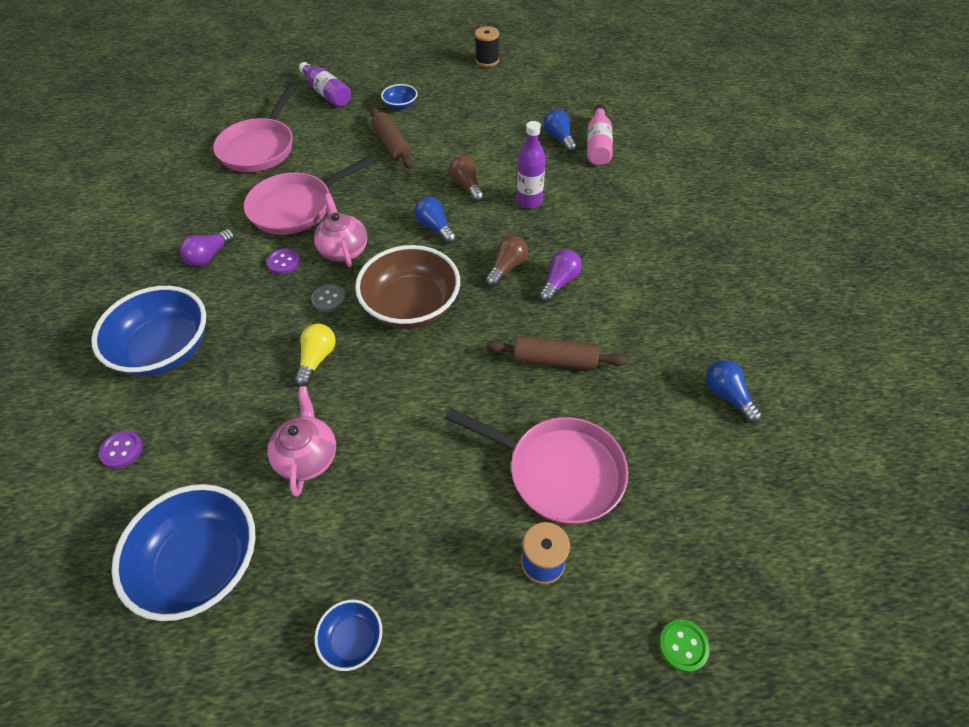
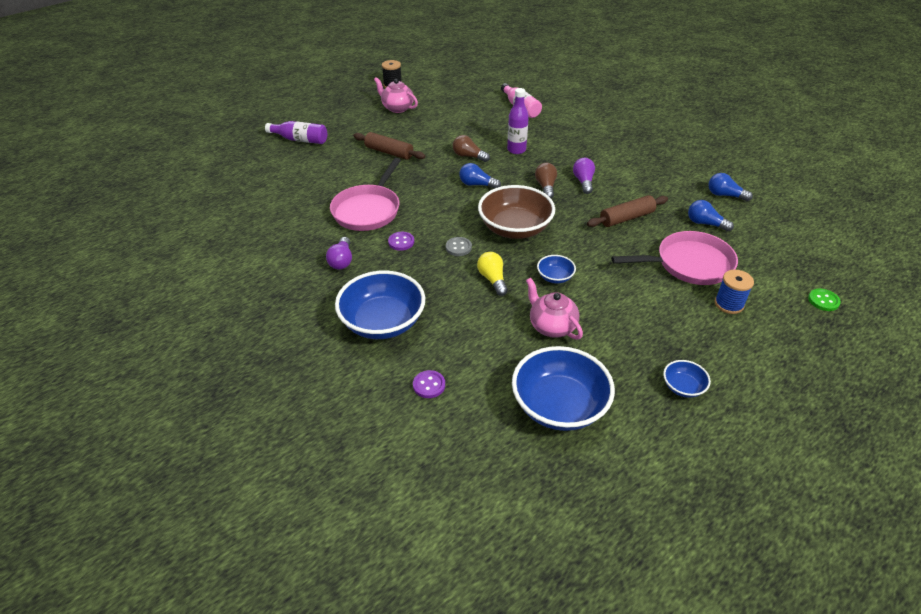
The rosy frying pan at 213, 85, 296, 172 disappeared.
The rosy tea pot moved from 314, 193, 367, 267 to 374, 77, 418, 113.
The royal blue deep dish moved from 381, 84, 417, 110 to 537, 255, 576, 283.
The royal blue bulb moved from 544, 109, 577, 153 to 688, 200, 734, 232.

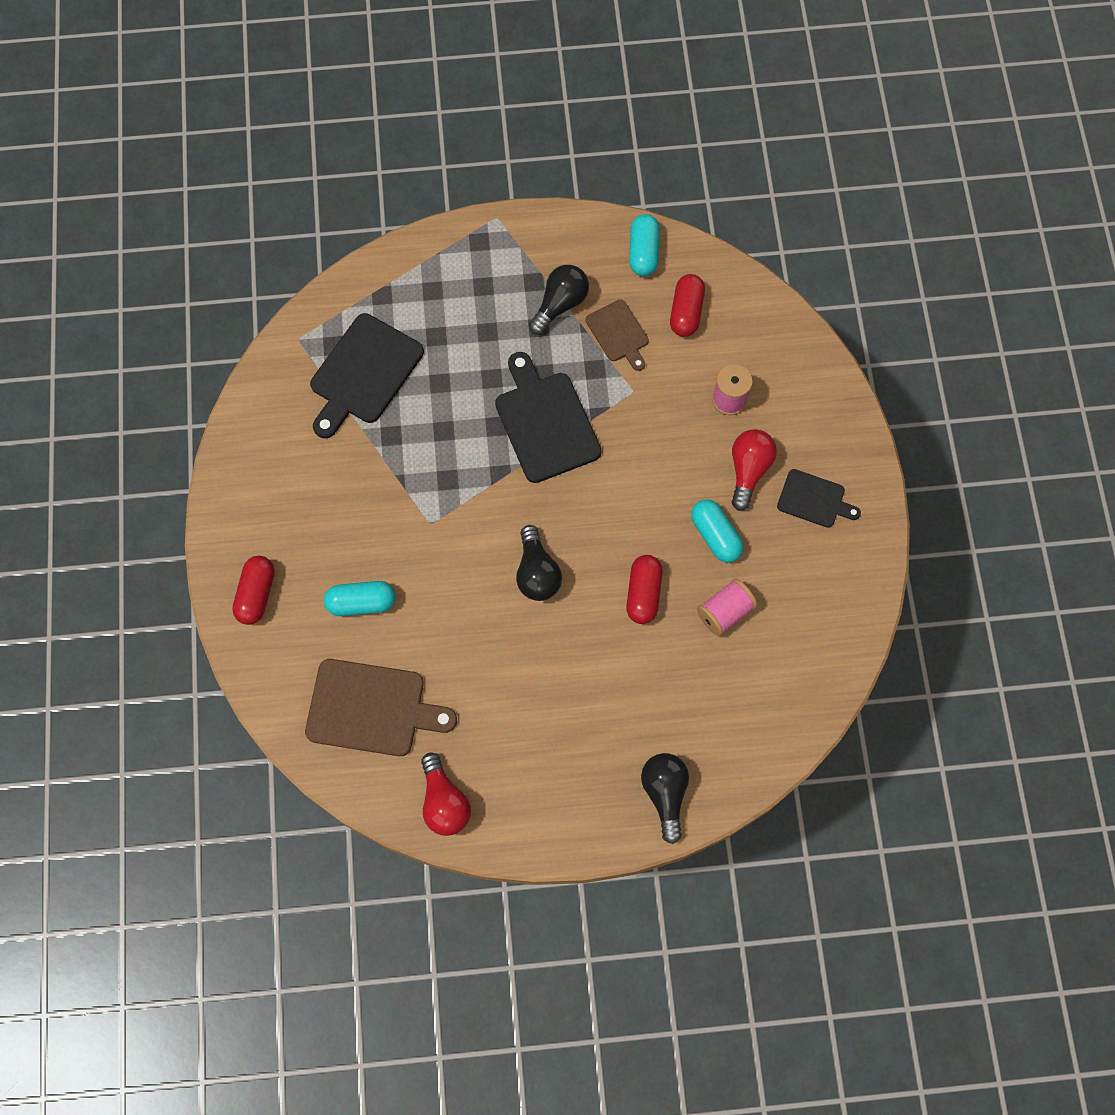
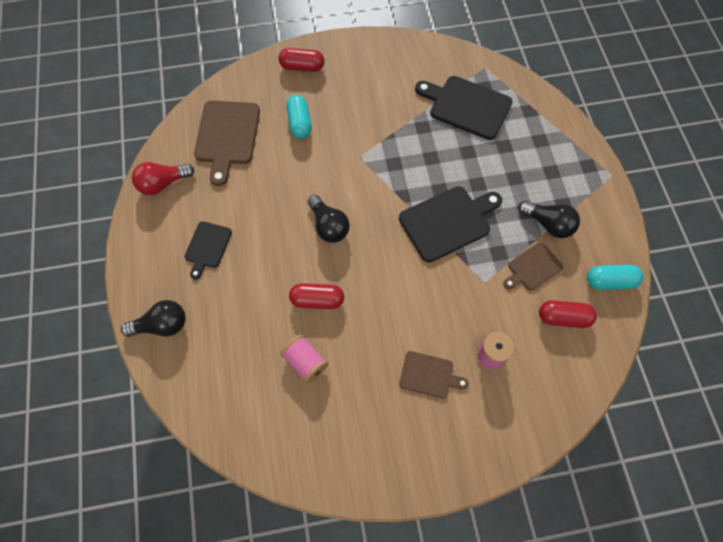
The ebony bulb at 516, 525, 562, 601 turned 105 degrees counterclockwise.
The turquoise capsule at 691, 499, 744, 563 disappeared.
The crimson bulb at 732, 429, 777, 511 was replaced by the russet chopping board at 399, 351, 469, 399.
The ebony chopping board moved from 777, 469, 861, 528 to 184, 221, 232, 280.

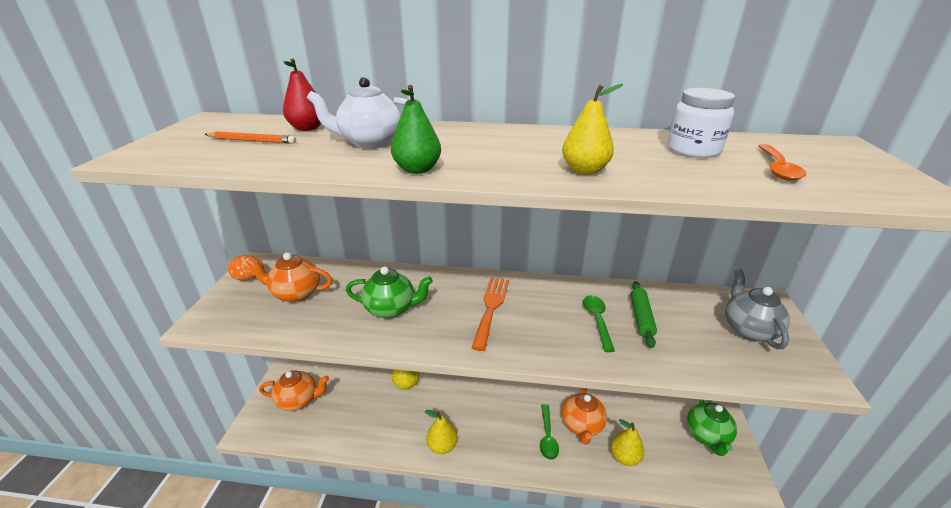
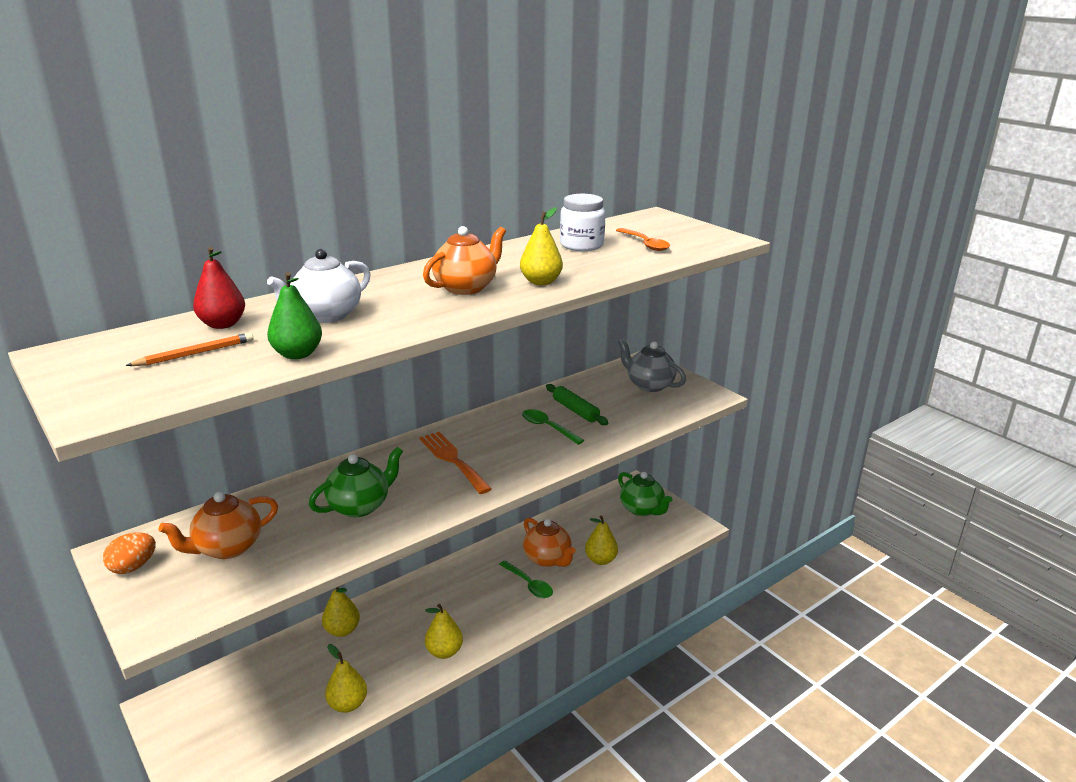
The bright orange tea pot moved from 259, 370, 329, 411 to 423, 226, 506, 295.
The green pear moved from 391, 85, 441, 174 to 267, 272, 322, 359.
The golden pear at 325, 644, 367, 713 appeared.

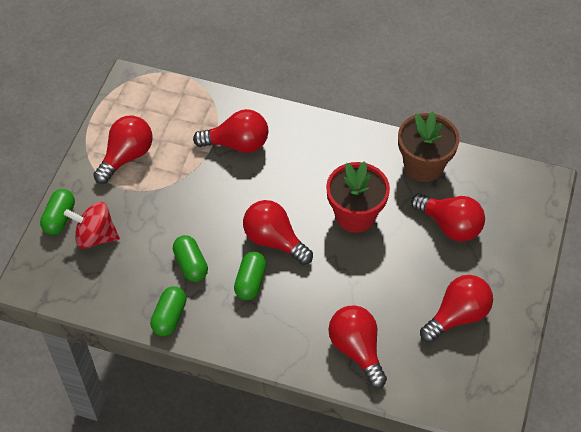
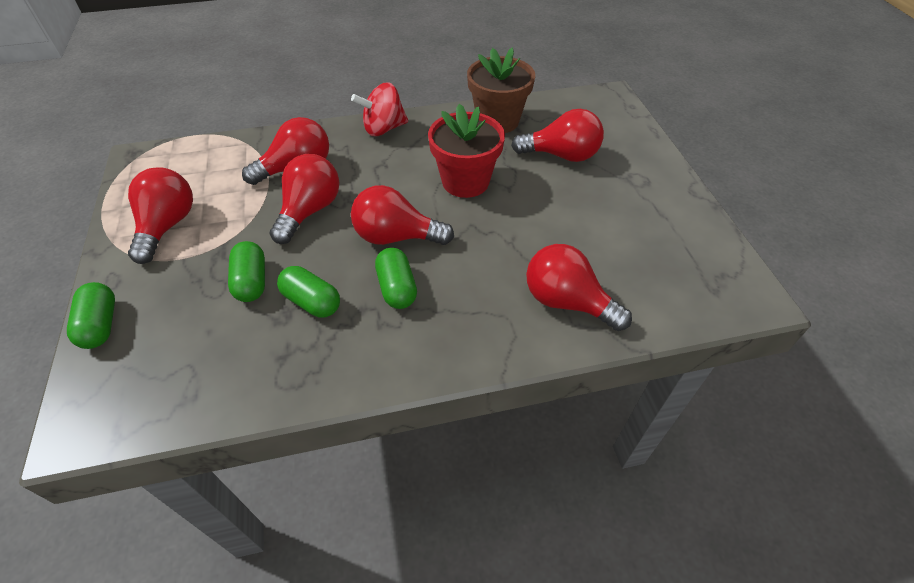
The crimson toy top moved from 64, 202, 120, 249 to 351, 83, 408, 136.
The green capsule moved from 150, 286, 186, 336 to 228, 241, 265, 302.
The crimson bulb moved from 420, 275, 493, 343 to 269, 154, 339, 244.

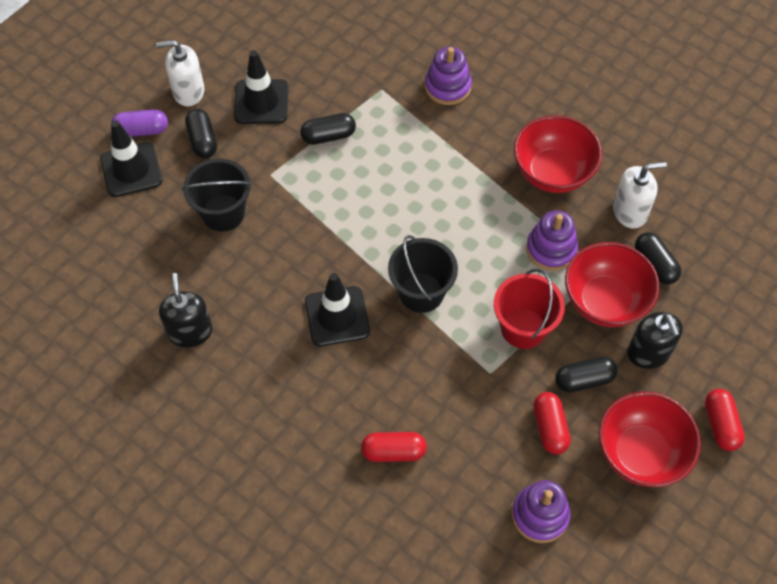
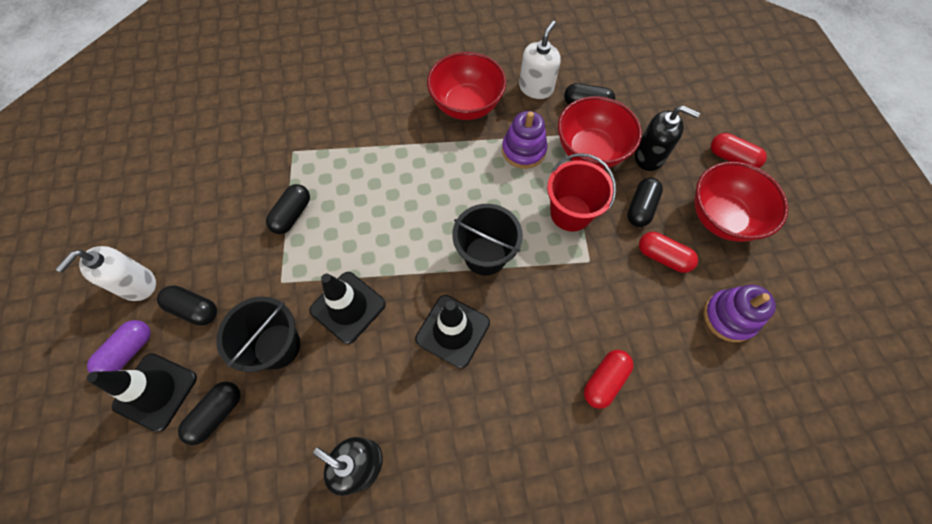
The ebony road cone moved from 234, 50, 288, 124 to 309, 272, 386, 344.
The royal purple stacking rings at 425, 47, 472, 105 disappeared.
The ebony capsule at 178, 382, 241, 445 appeared.

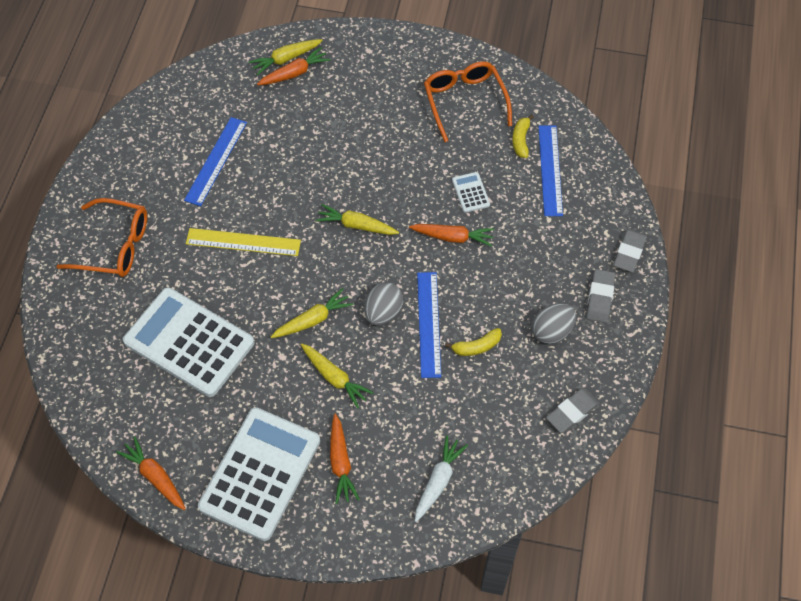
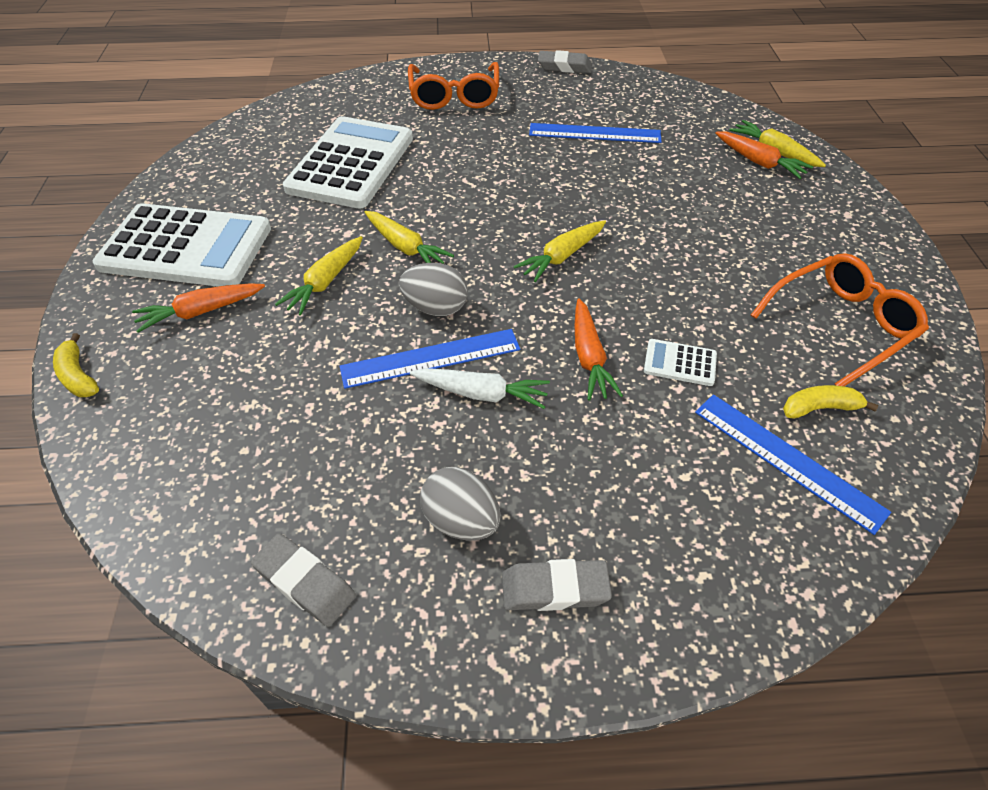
The bright orange toy carrot at 116, 436, 186, 510 disappeared.
The golden ruler at 186, 228, 301, 256 disappeared.
The golden toy carrot at 315, 204, 399, 235 turned 135 degrees counterclockwise.
The white toy carrot moved from 415, 435, 468, 522 to 410, 368, 550, 409.
The golden banana fruit moved from 445, 328, 502, 356 to 53, 333, 99, 397.
The white calculator at 452, 172, 490, 213 turned 135 degrees counterclockwise.
The royal blue ruler at 539, 125, 563, 216 turned 60 degrees clockwise.
The gray gum eraser moved from 613, 229, 647, 272 to 538, 50, 592, 73.

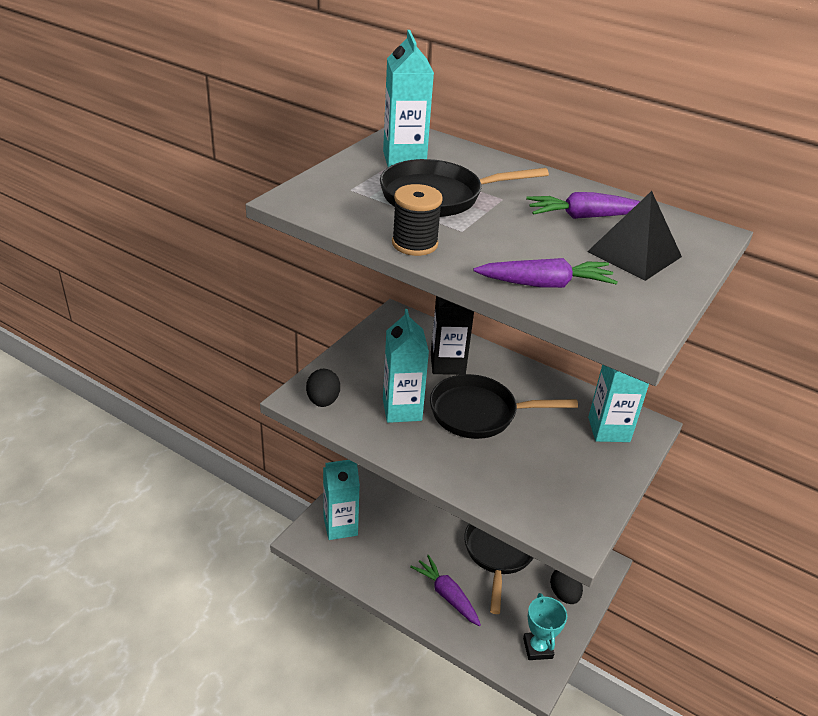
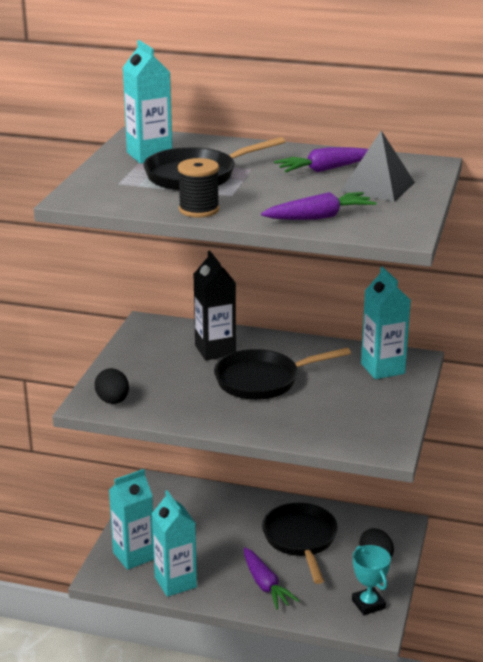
The turquoise juice carton moved from 383, 309, 429, 423 to 152, 490, 197, 597.
The royal purple toy carrot at 410, 555, 481, 626 turned 150 degrees counterclockwise.

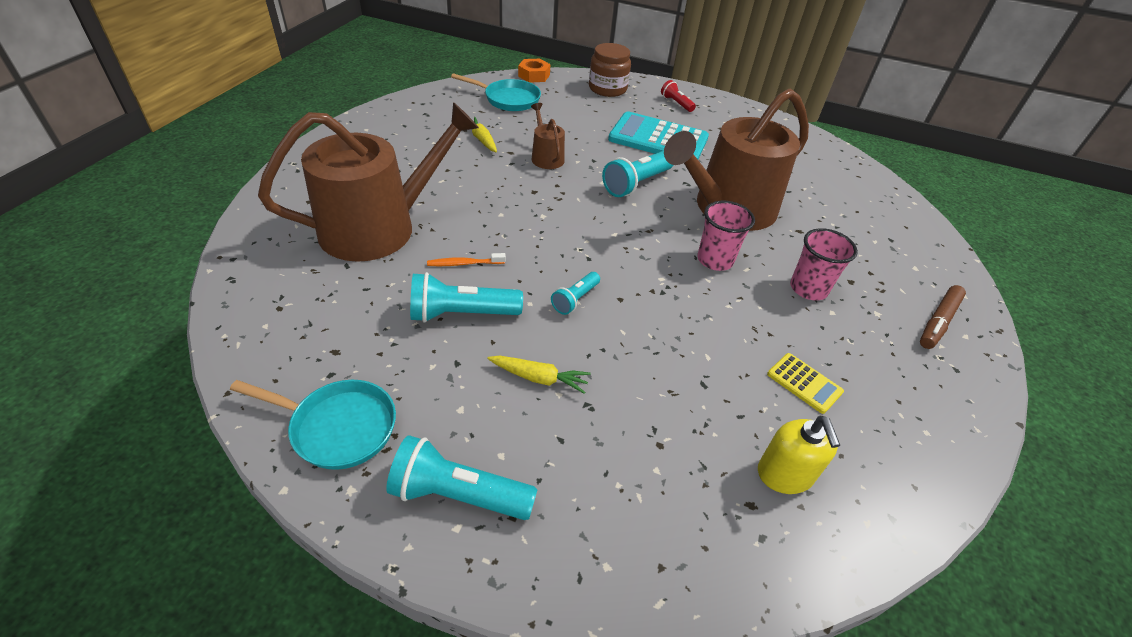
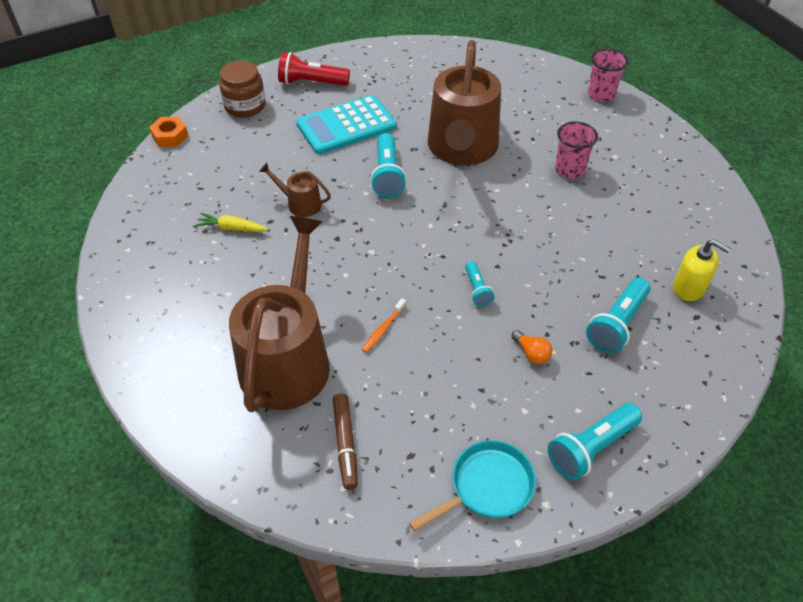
The turquoise torch moved from 410, 272, 523, 323 to 586, 278, 650, 353.
The turquoise frying pan at 451, 73, 541, 111 disappeared.
The golden toy carrot at 487, 356, 591, 394 was replaced by the bright orange bulb at 511, 330, 553, 364.
The crimson torch at 661, 80, 696, 112 changed to 1.73 times the size.
The rosy beaker moved from 697, 201, 755, 271 to 588, 49, 628, 102.
The golden calculator at 767, 353, 844, 414 disappeared.
The russet marker moved from 920, 285, 966, 349 to 333, 394, 358, 490.

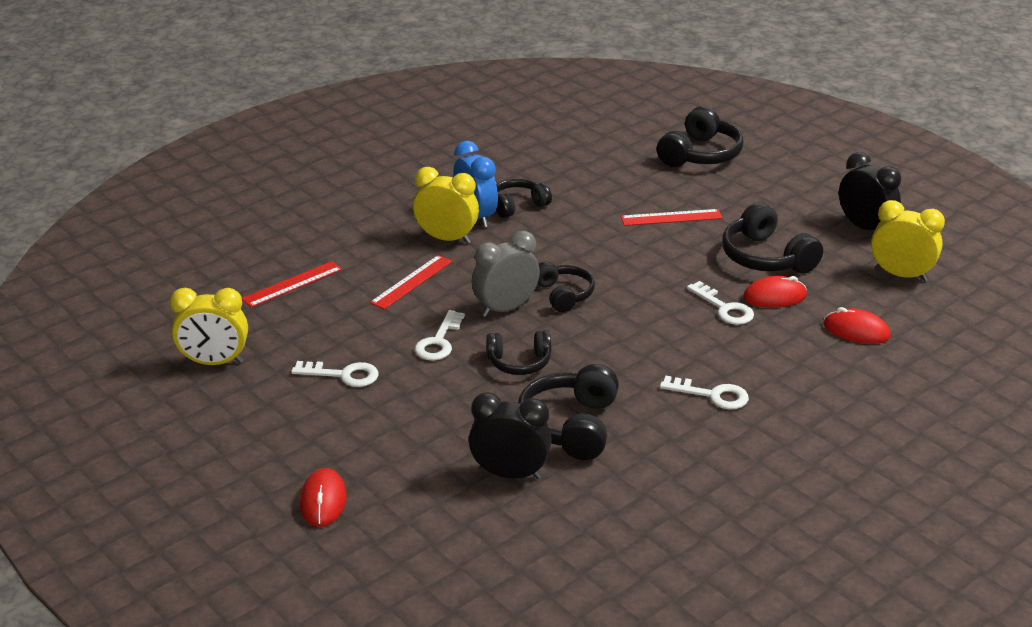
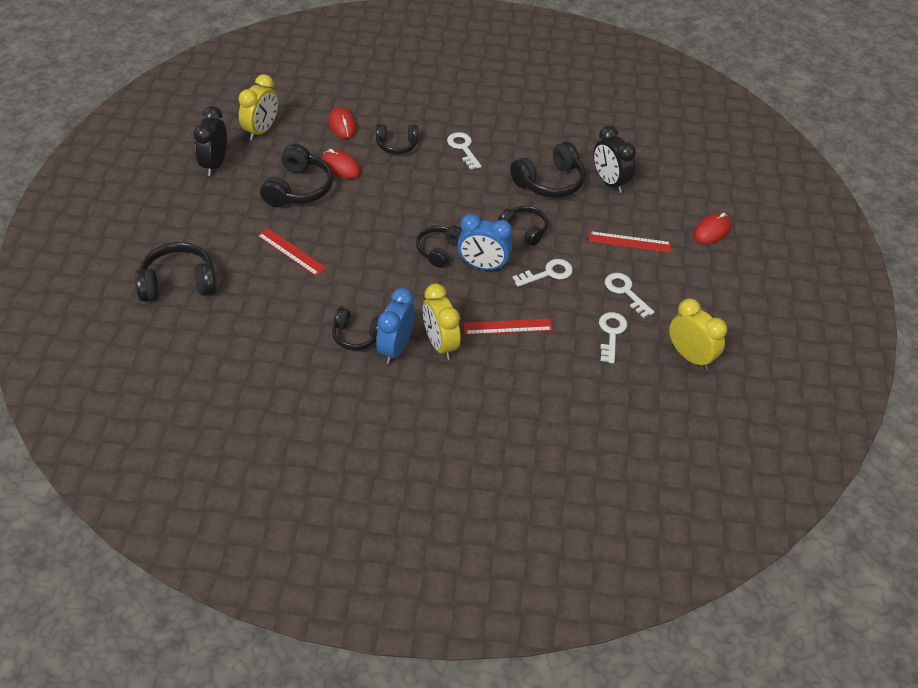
The crimson ruler moved from 242, 261, 342, 307 to 589, 231, 671, 253.
The gray alarm clock at 472, 230, 540, 317 became the royal blue alarm clock at 457, 214, 512, 271.
The white key moved from 687, 281, 754, 325 to 599, 312, 627, 364.
The golden alarm clock at 871, 200, 945, 281 turned 135 degrees counterclockwise.
The ebony headset at 376, 124, 418, 154 appeared.

